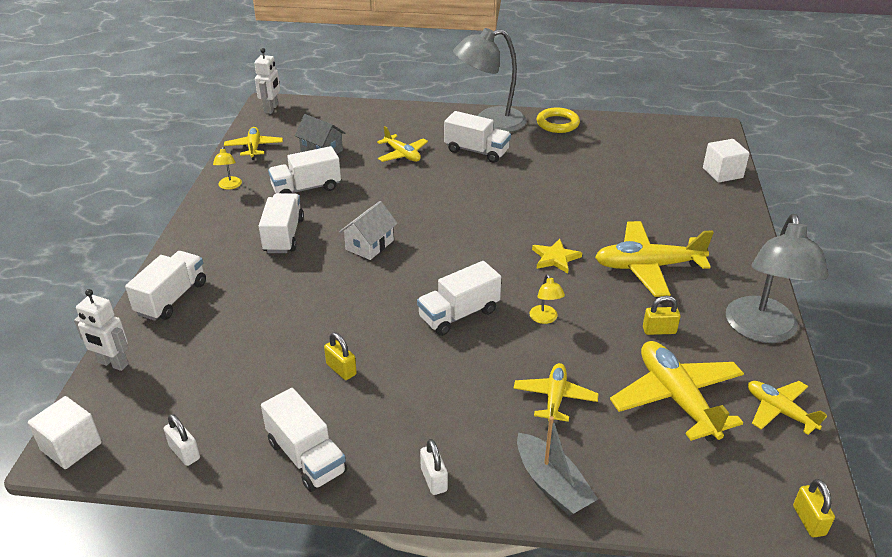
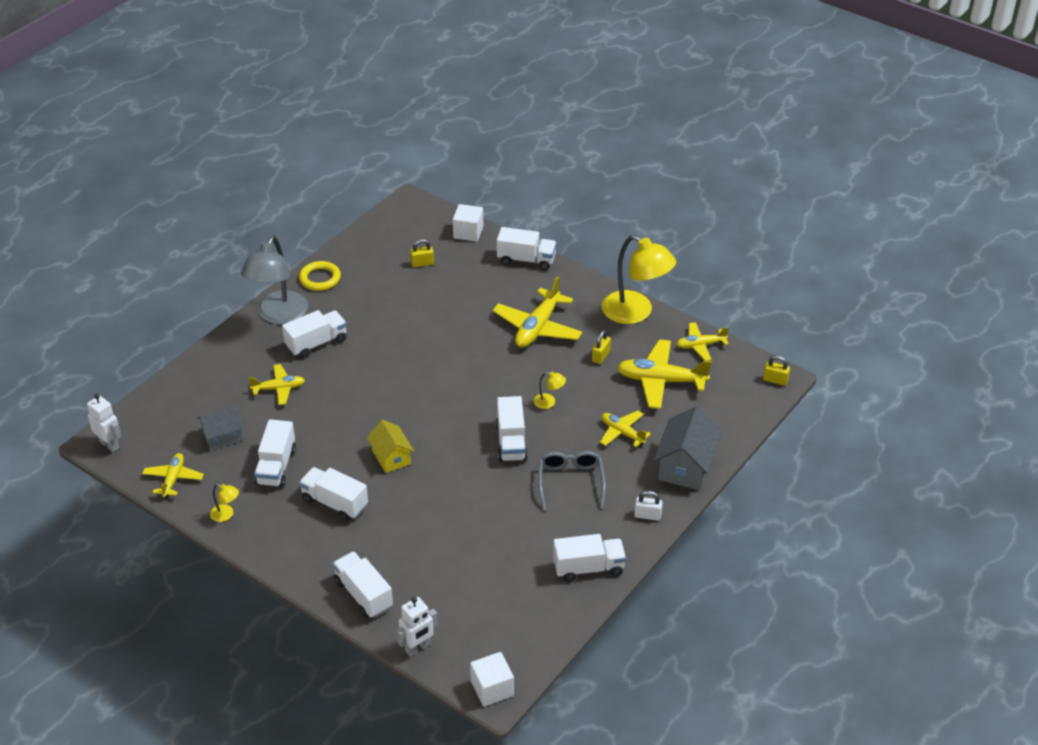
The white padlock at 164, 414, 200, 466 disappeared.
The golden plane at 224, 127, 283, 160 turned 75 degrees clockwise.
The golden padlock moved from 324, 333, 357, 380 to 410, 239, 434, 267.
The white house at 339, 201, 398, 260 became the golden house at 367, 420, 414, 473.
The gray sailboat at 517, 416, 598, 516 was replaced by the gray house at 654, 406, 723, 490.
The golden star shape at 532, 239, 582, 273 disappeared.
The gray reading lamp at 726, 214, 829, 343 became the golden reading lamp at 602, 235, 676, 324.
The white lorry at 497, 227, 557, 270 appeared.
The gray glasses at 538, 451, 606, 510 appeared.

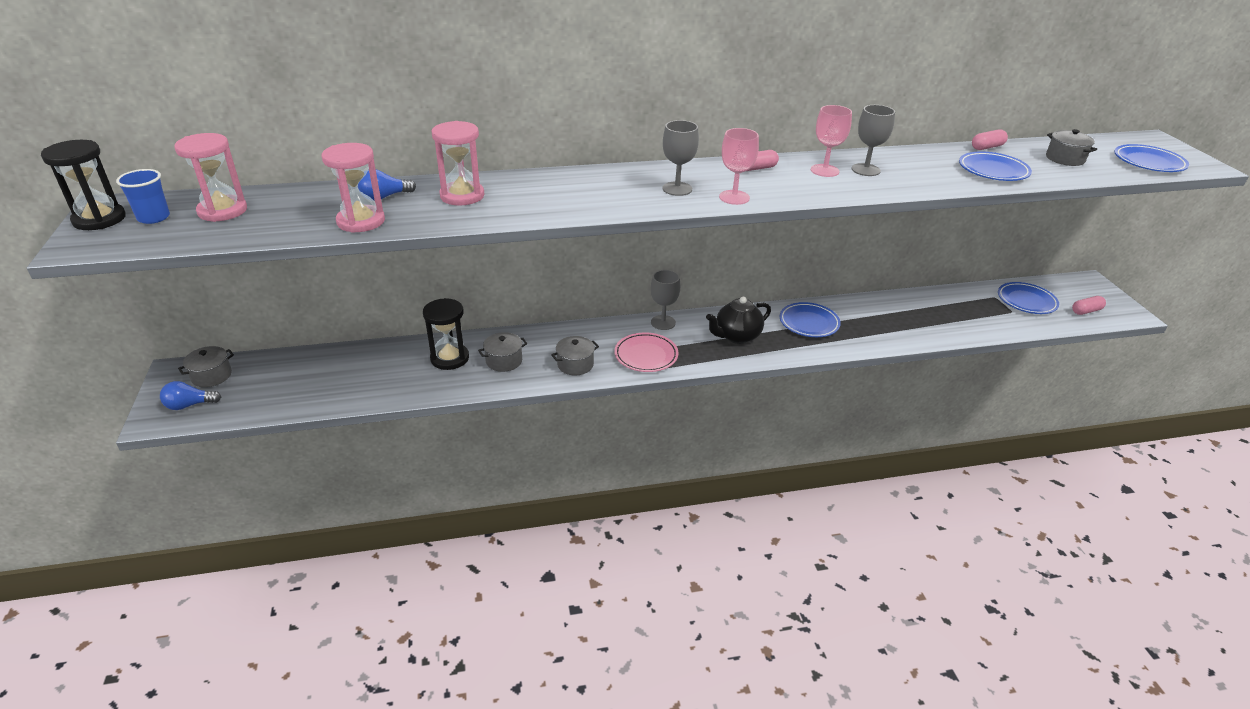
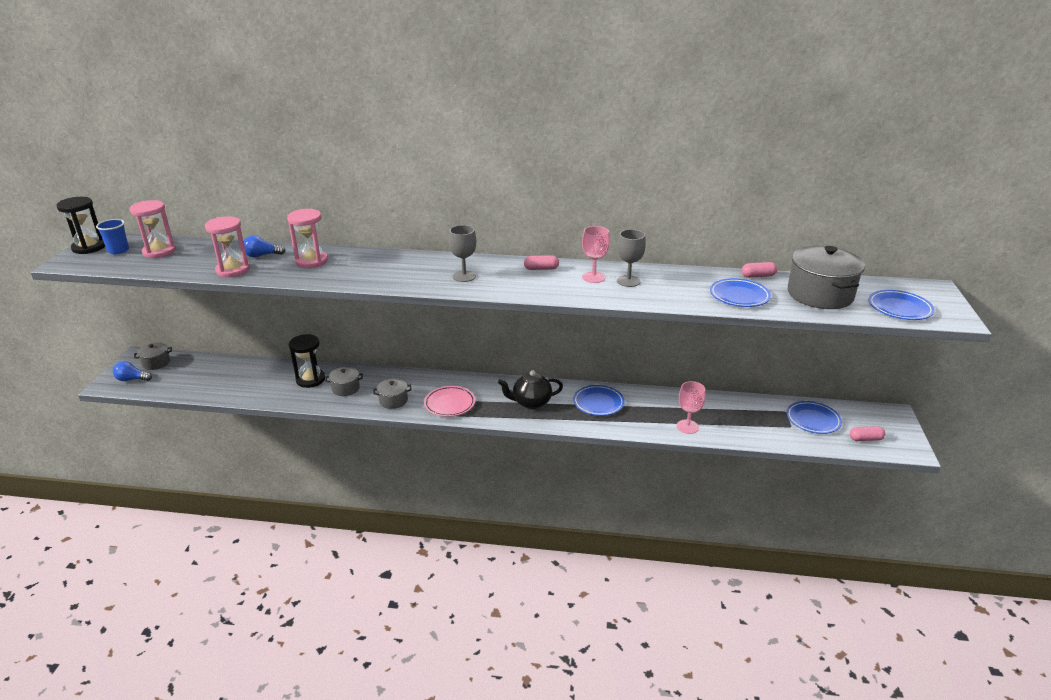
The gray wine glass at 651, 270, 680, 330 disappeared.
The rosy wine glass moved from 719, 128, 759, 205 to 677, 381, 705, 434.
The gray pot at 1046, 129, 1097, 166 changed to 1.94 times the size.

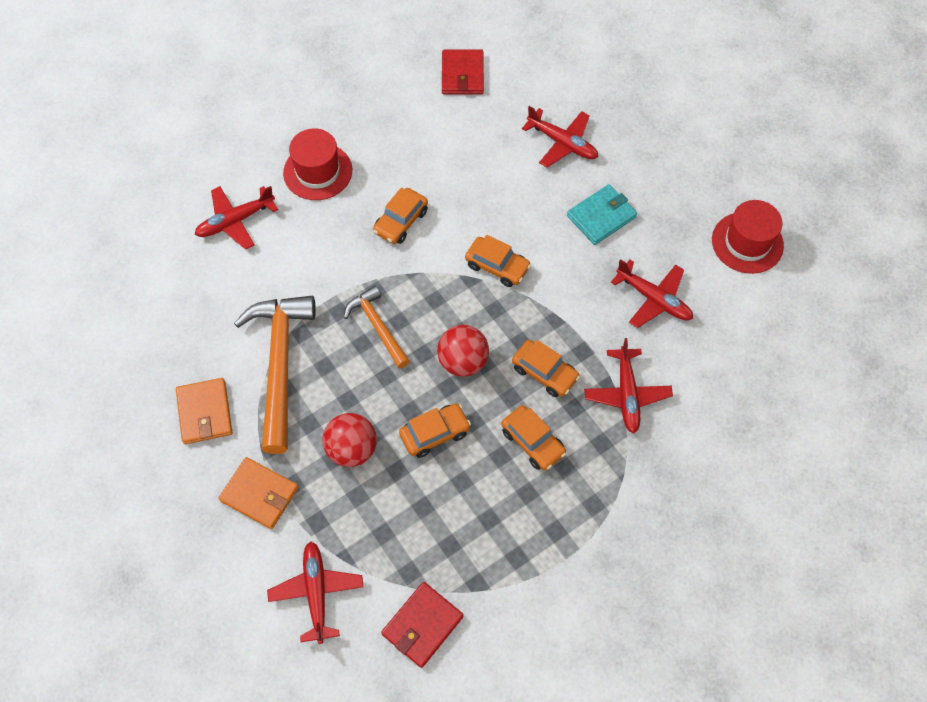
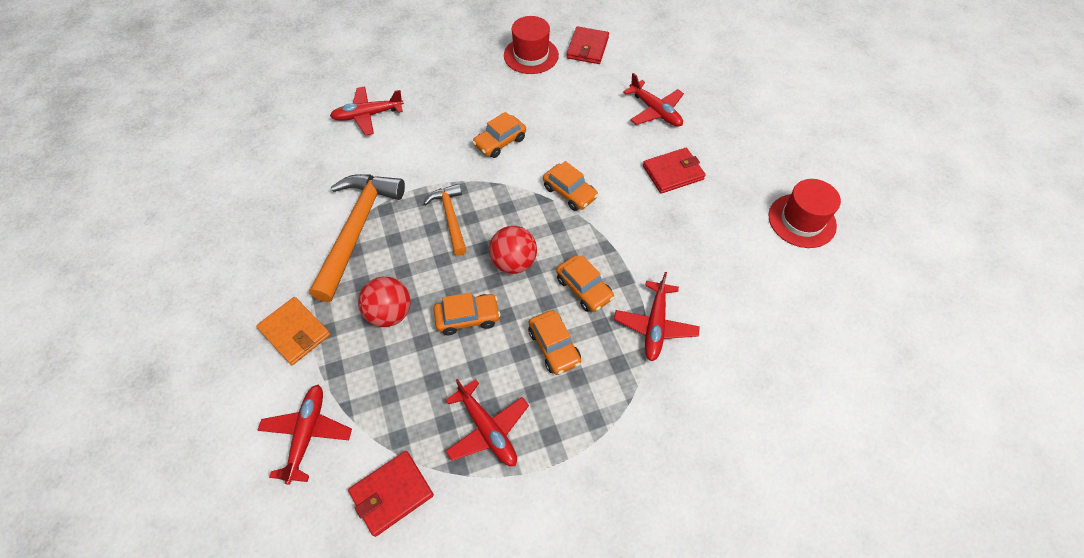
The bright orange card wallet at 176, 378, 233, 444 disappeared.
The crimson tall hat moved from 283, 128, 352, 200 to 504, 16, 559, 74.
The turquoise card wallet at 567, 184, 637, 245 became the crimson card wallet at 643, 148, 706, 194.
The crimson plane moved from 611, 259, 693, 328 to 445, 379, 529, 466.

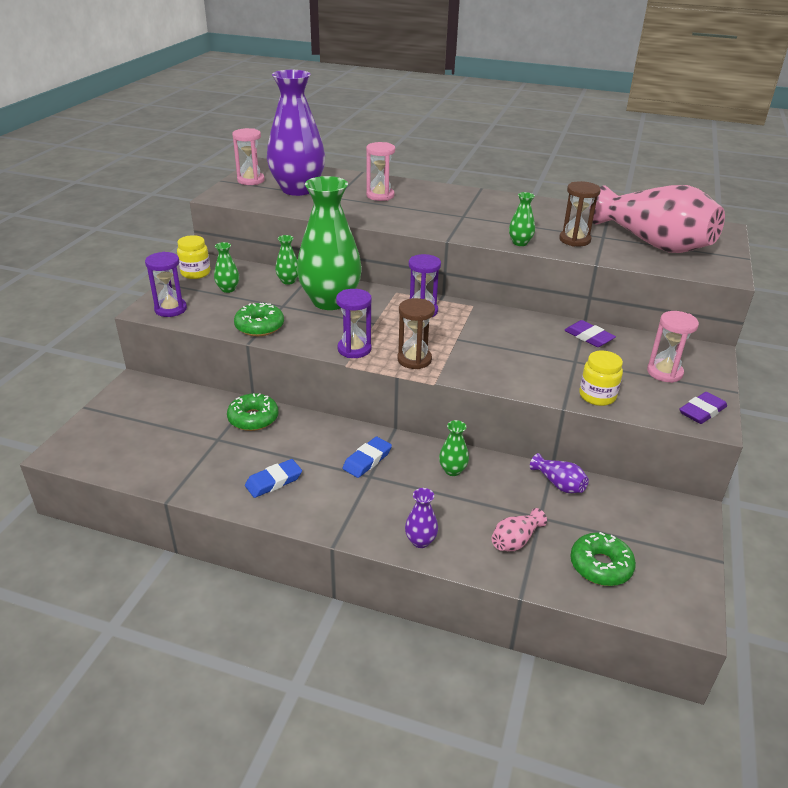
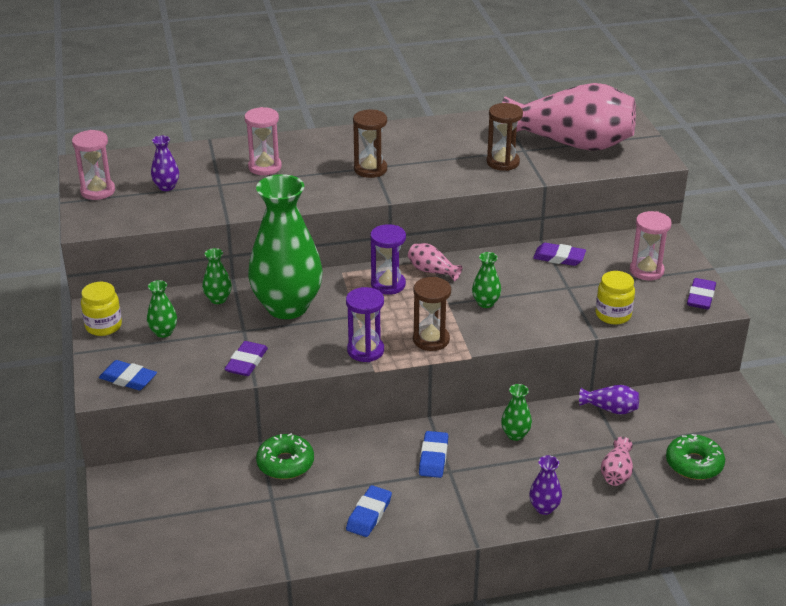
The royal purple sandglass at 145, 252, 187, 317 was replaced by the royal blue gum eraser at 99, 360, 157, 390.
The green donut at 234, 303, 284, 336 was replaced by the royal purple gum eraser at 225, 341, 268, 376.
The royal purple flower vase at 267, 70, 325, 196 changed to 0.40 times the size.
The green flower vase moved from 509, 192, 535, 246 to 472, 252, 501, 308.
The russet sandglass at 353, 110, 387, 178 appeared.
The rosy flower vase at 408, 243, 462, 281 appeared.

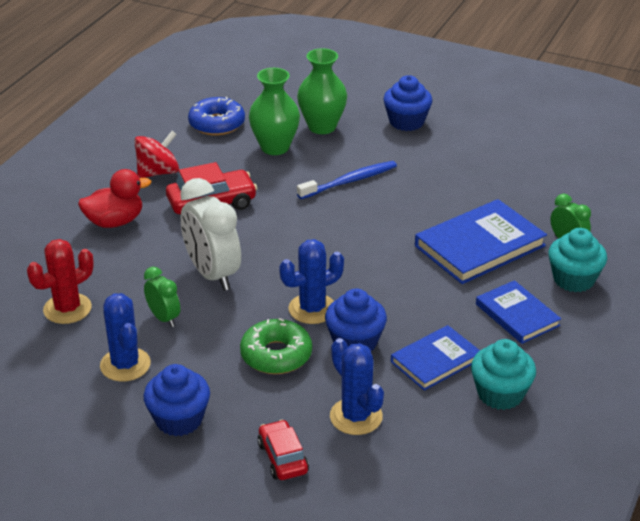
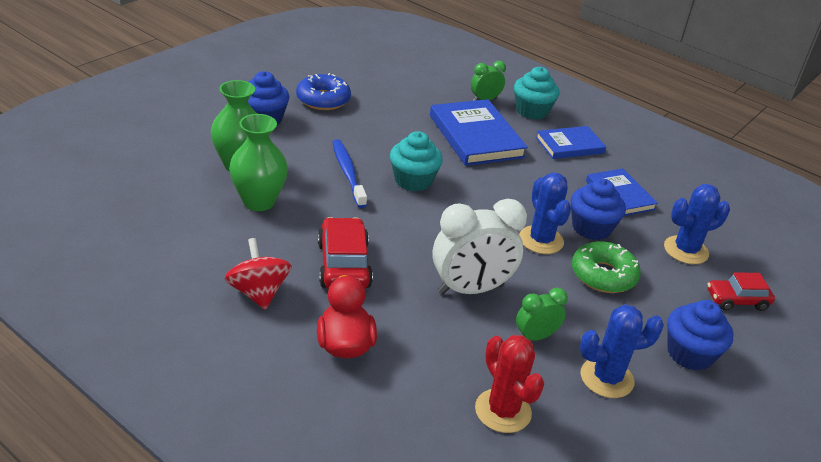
The royal blue donut moved from 188, 97, 245, 136 to 296, 73, 351, 110.
The turquoise fairy cake moved from 471, 339, 536, 410 to 390, 131, 443, 192.

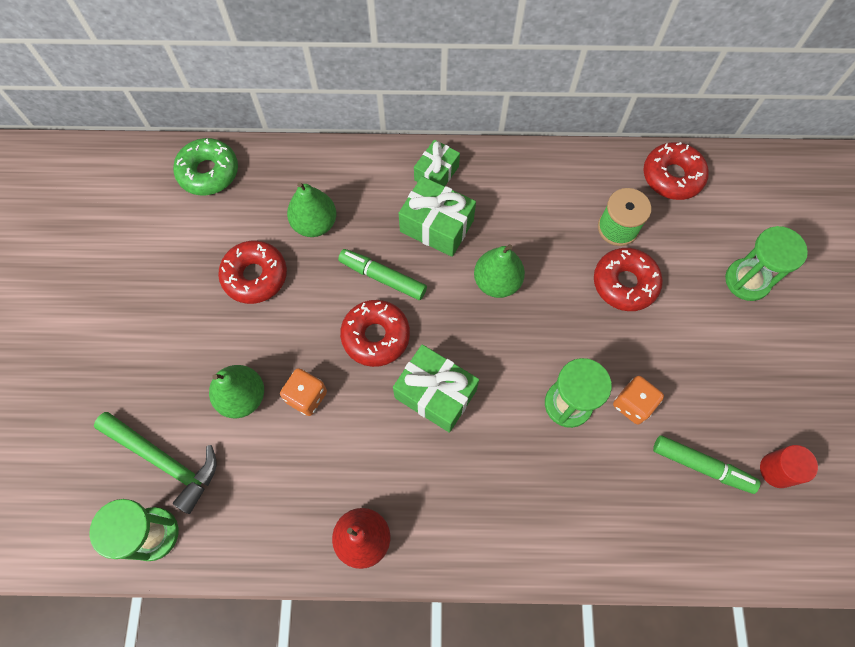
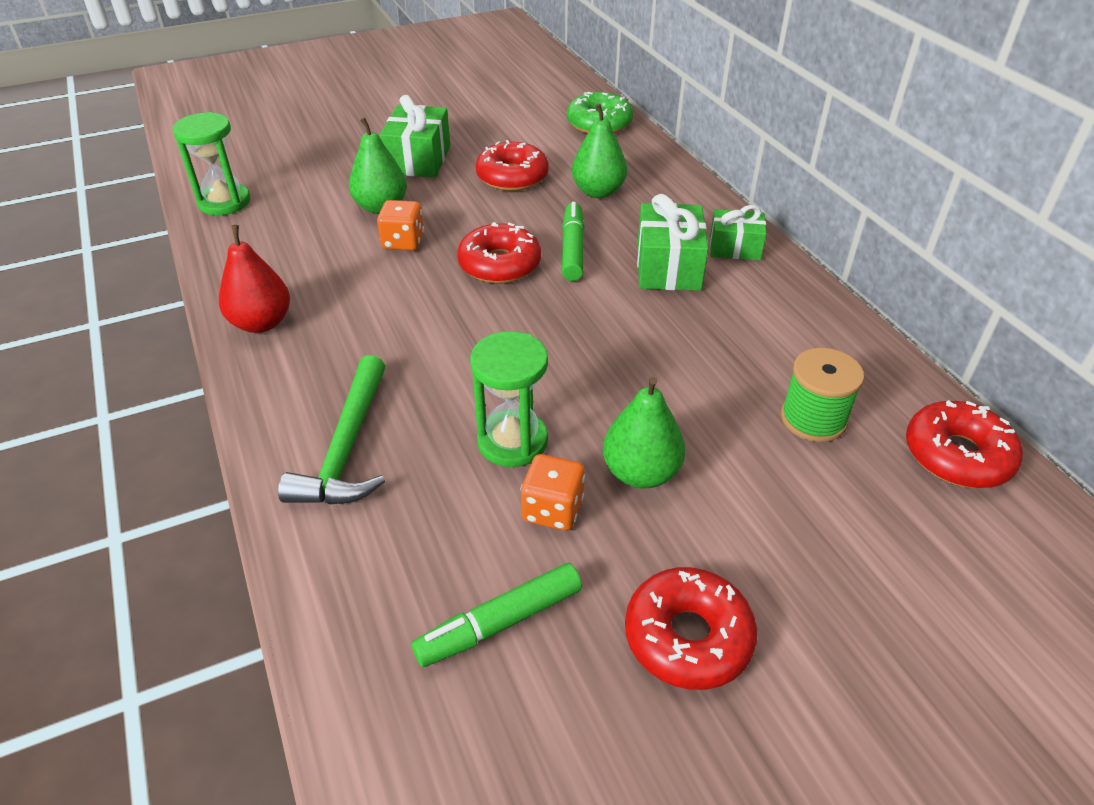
The green hammer moved from 94, 412, 217, 514 to 278, 355, 385, 505.
The green gift moved from 393, 344, 479, 433 to 380, 95, 450, 177.
The green pear moved from 474, 244, 525, 298 to 603, 377, 685, 489.
The crimson donut moved from 594, 248, 663, 311 to 625, 567, 757, 690.
The green marker at 653, 435, 761, 494 turned 60 degrees clockwise.
The green sandglass at 725, 226, 808, 301 disappeared.
The crimson cylinder shape at 760, 445, 818, 488 disappeared.

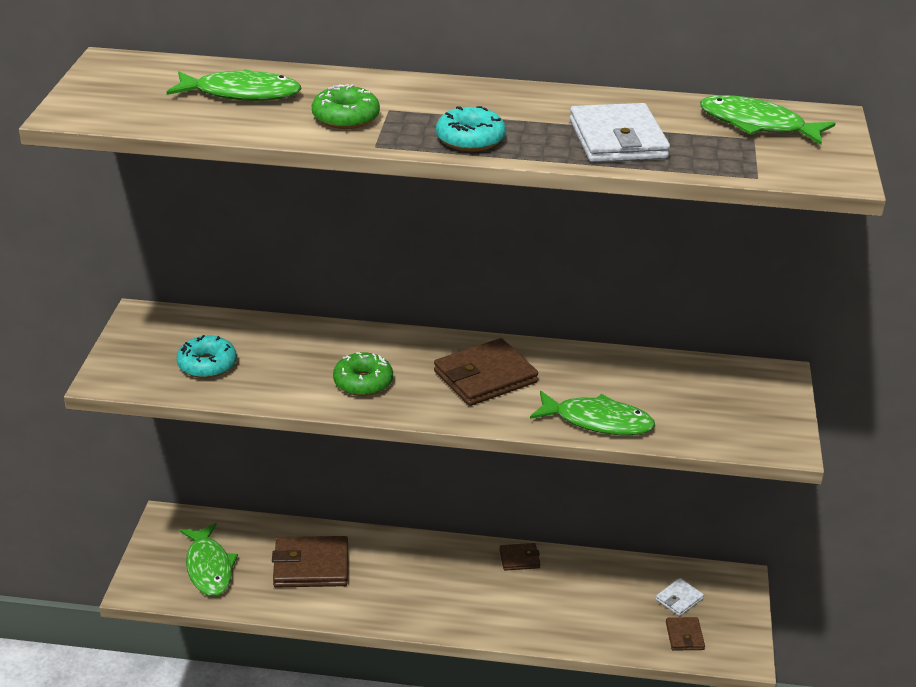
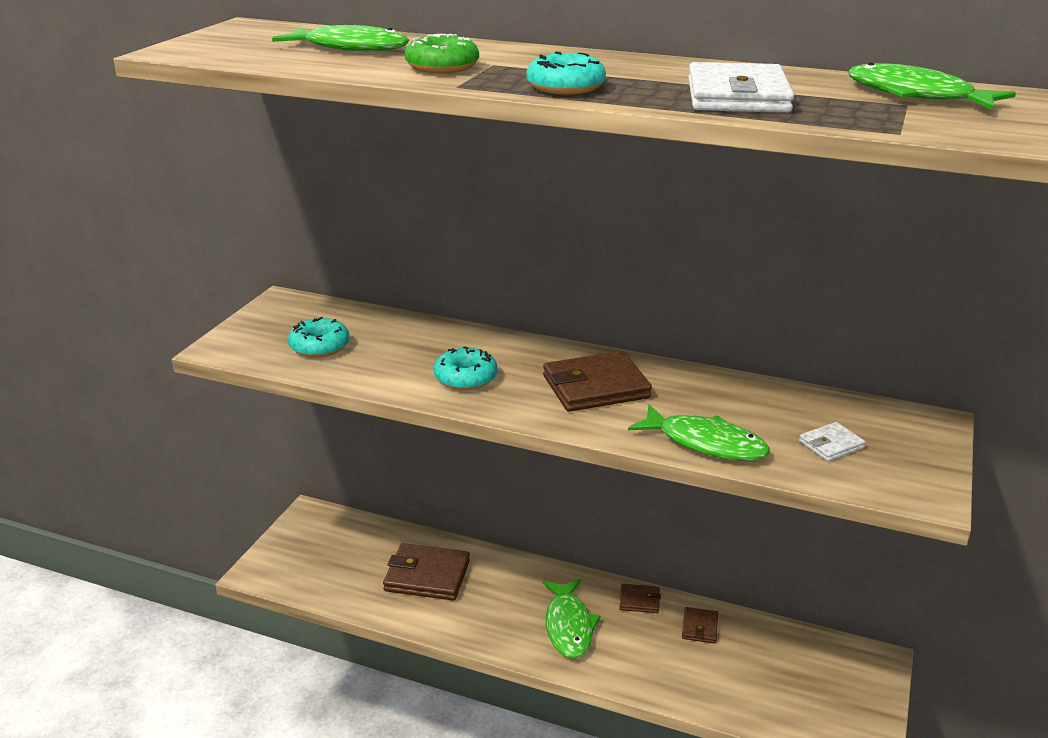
The green fish figure moved from 180, 523, 238, 596 to 543, 579, 601, 659.
The green donut at 333, 352, 393, 396 became the turquoise donut at 434, 346, 497, 390.
The white card wallet moved from 656, 578, 704, 616 to 799, 422, 866, 461.
The russet card wallet moved from 666, 617, 705, 651 to 682, 607, 718, 644.

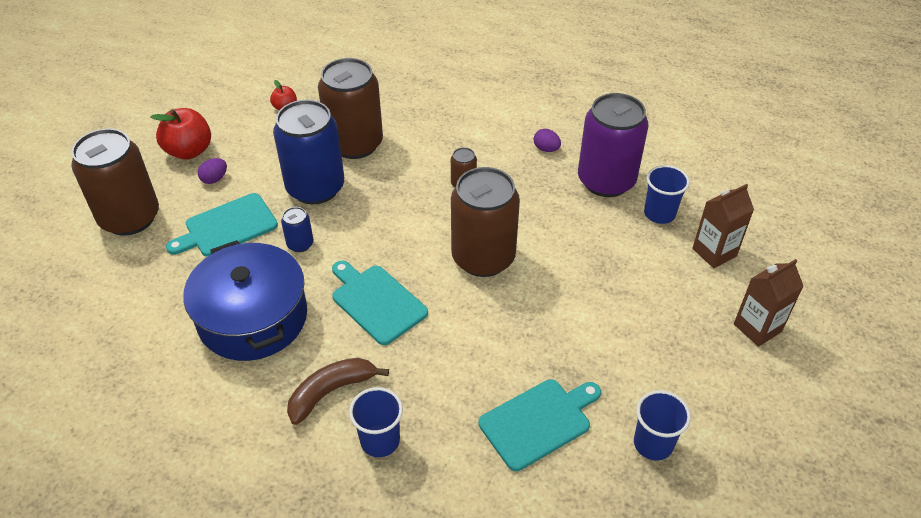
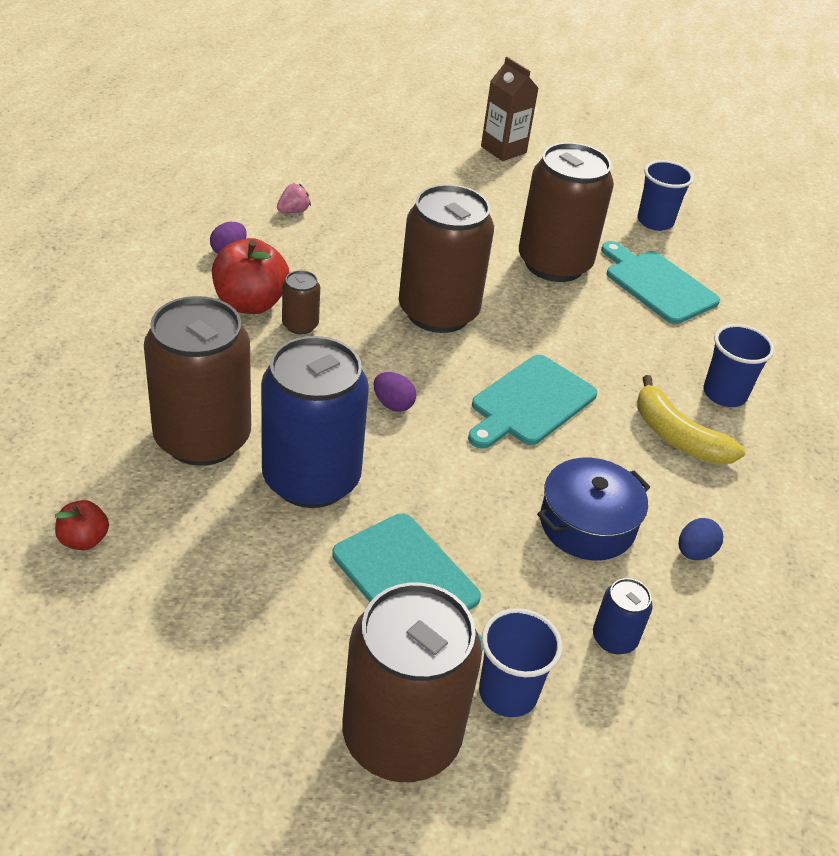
The crimson apple moved from 150, 108, 211, 160 to 212, 238, 289, 314.
The royal blue pot at 183, 240, 307, 361 changed to 0.61 times the size.
The royal purple egg moved from 198, 158, 227, 184 to 374, 372, 416, 412.
The royal blue tin moved from 281, 207, 314, 252 to 593, 578, 653, 654.
The russet banana fruit at 287, 358, 389, 425 became the golden banana fruit at 637, 375, 745, 465.
The royal purple tin at 578, 93, 648, 197 was replaced by the rosy berry at 277, 183, 311, 213.
The royal blue beaker moved from 644, 165, 690, 224 to 479, 608, 562, 717.
The russet juice carton at 692, 184, 754, 268 disappeared.
The russet tin at 519, 142, 614, 282 appeared.
The royal blue egg at 679, 518, 723, 560 appeared.

